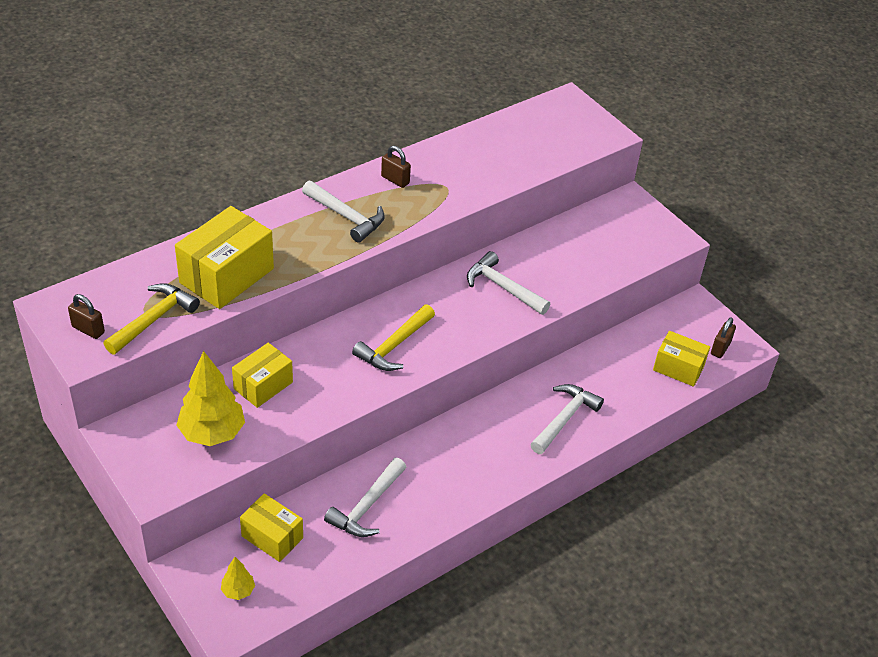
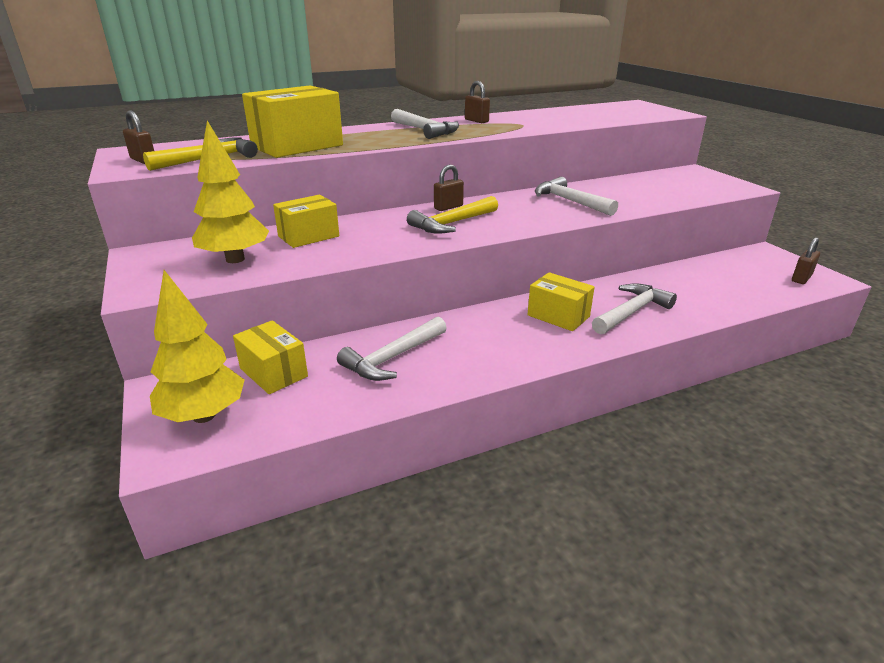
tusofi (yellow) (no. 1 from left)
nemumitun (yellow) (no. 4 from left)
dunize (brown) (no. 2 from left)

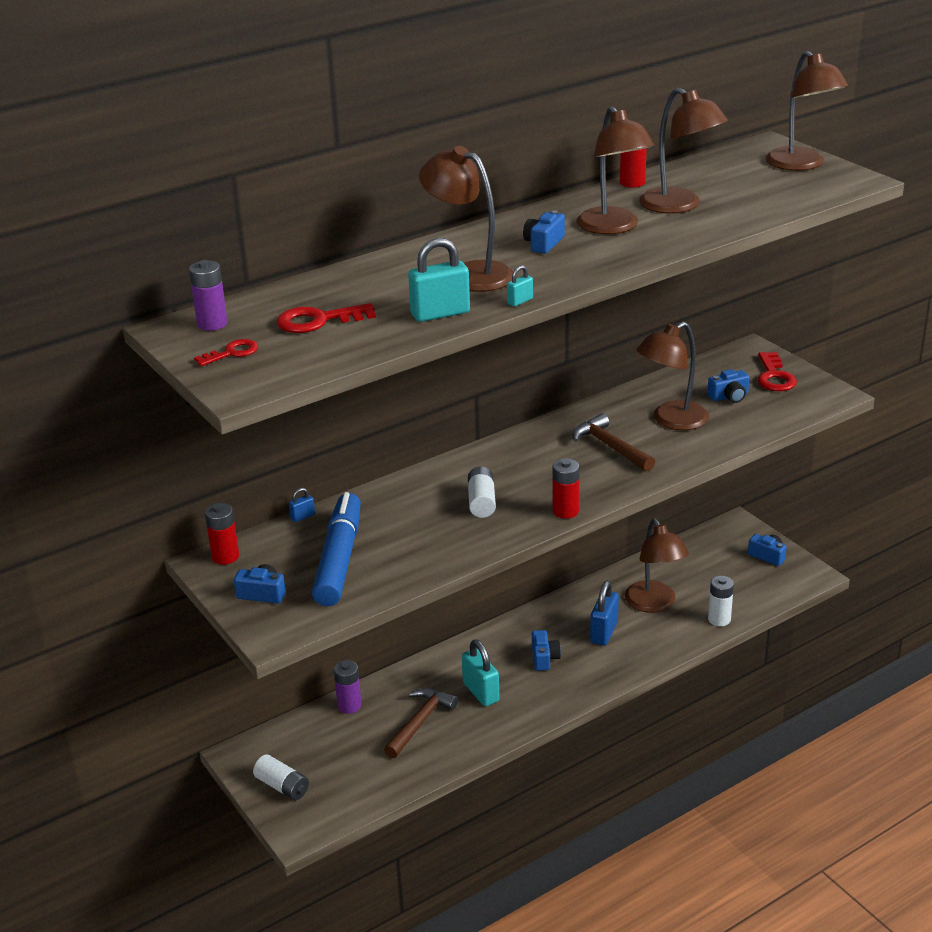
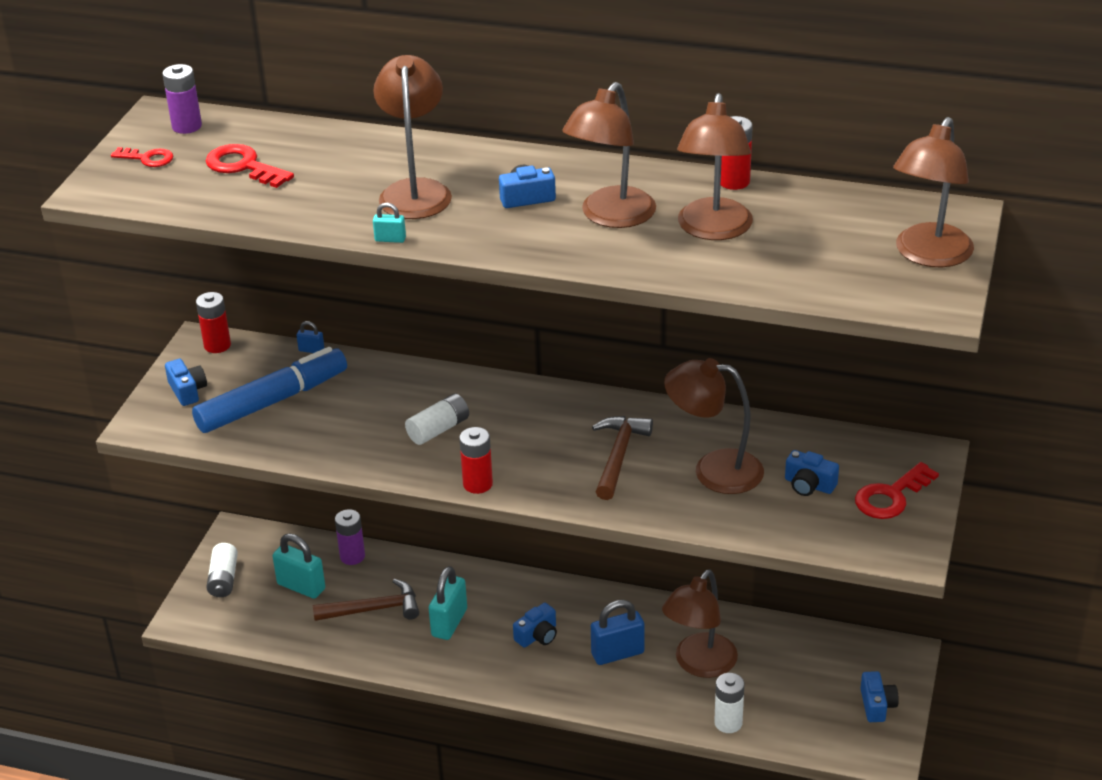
dunize (turquoise) (no. 1 from left)

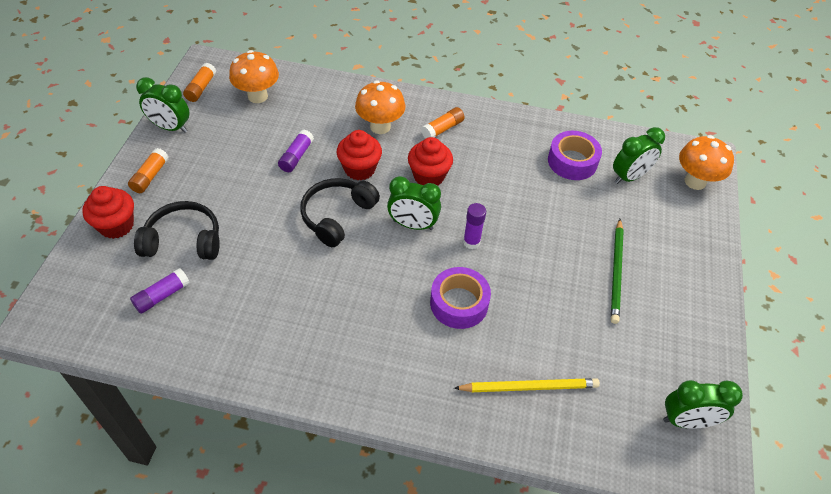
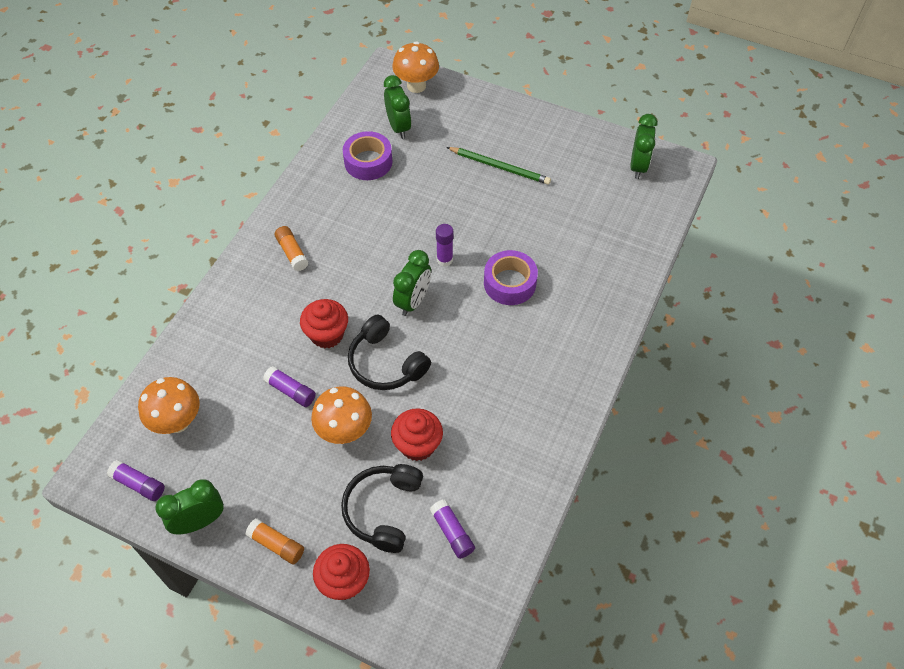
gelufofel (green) (no. 1 from left)
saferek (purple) (no. 1 from left)
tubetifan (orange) (no. 2 from left)
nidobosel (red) (no. 3 from left)
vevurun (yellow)

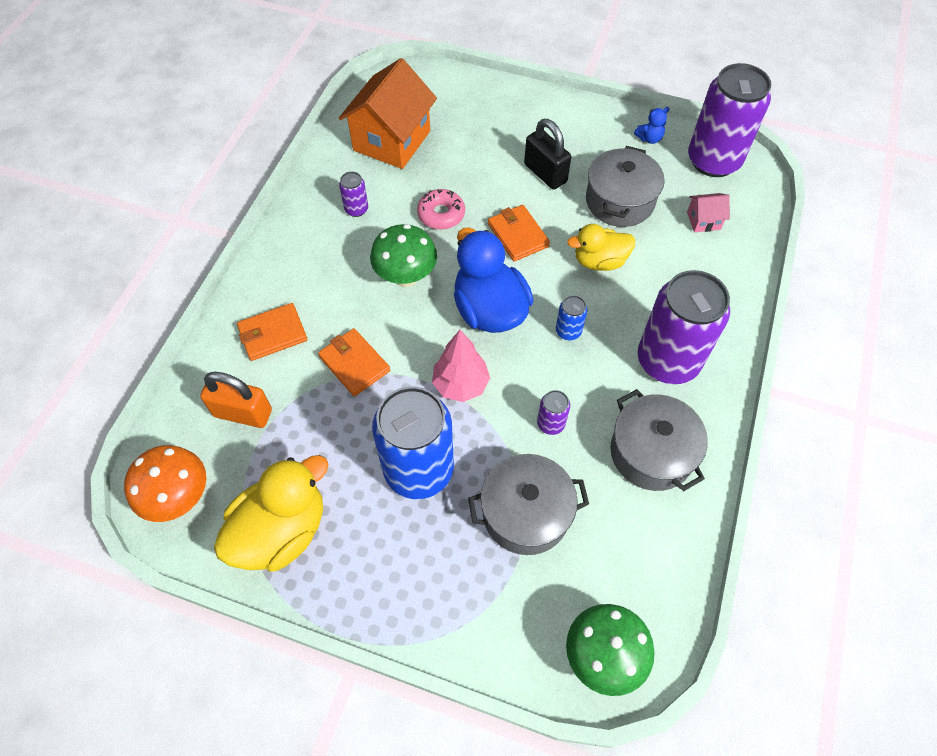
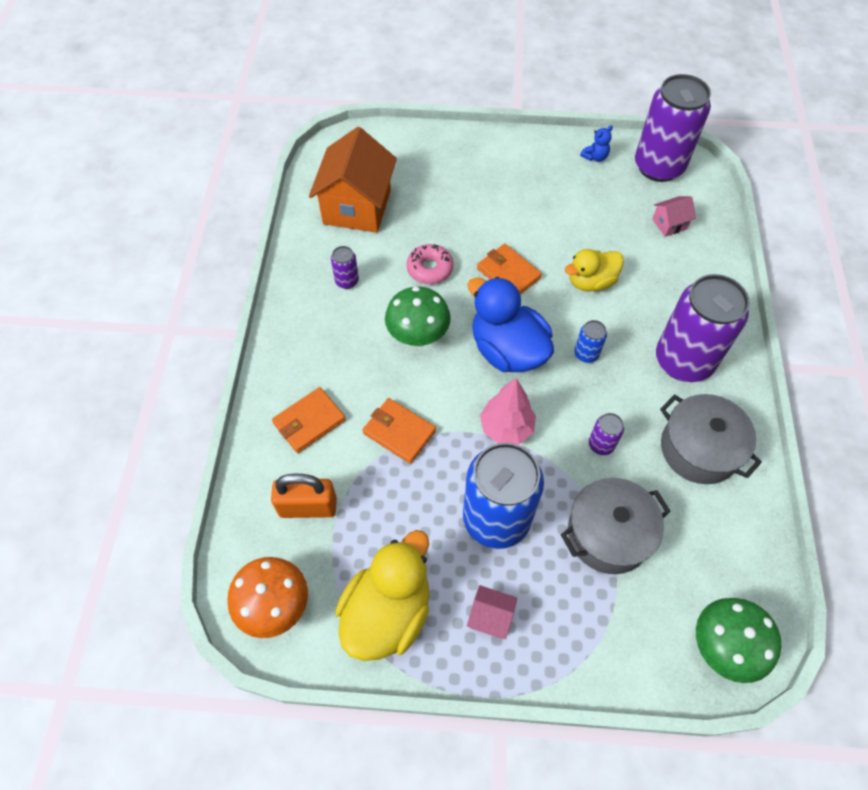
dunize (black)
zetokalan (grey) (no. 2 from left in the first image)
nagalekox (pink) (no. 1 from left)

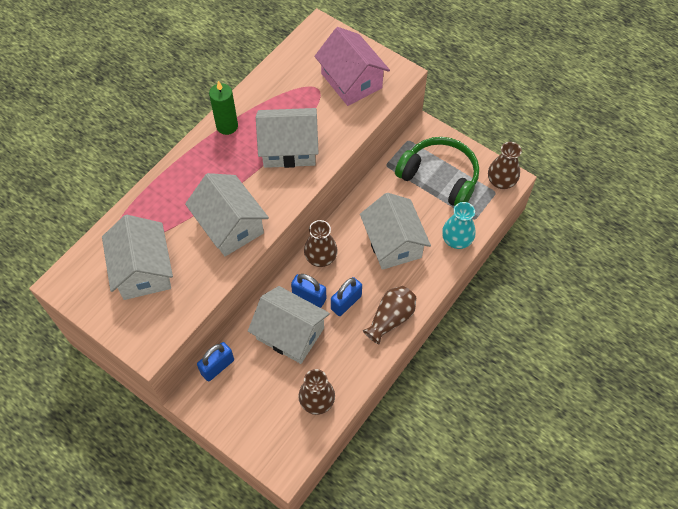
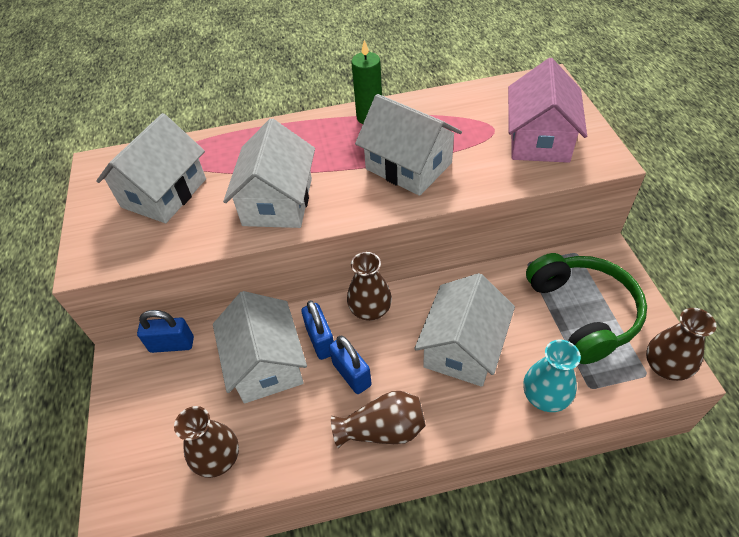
dunize (blue) (no. 3 from left)

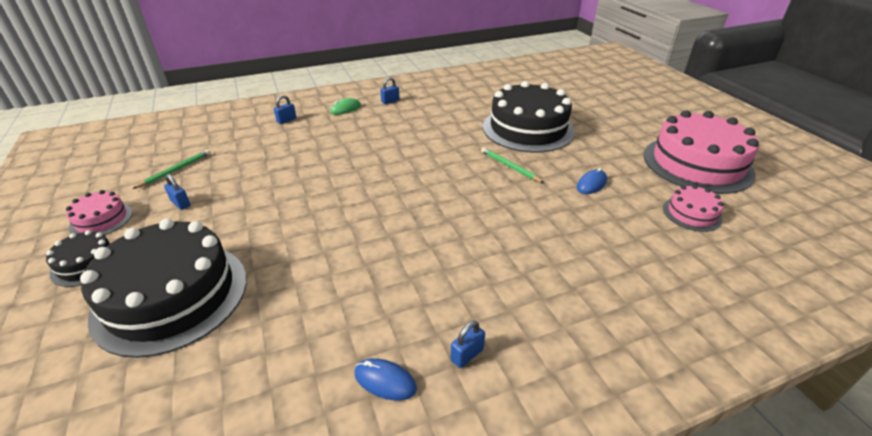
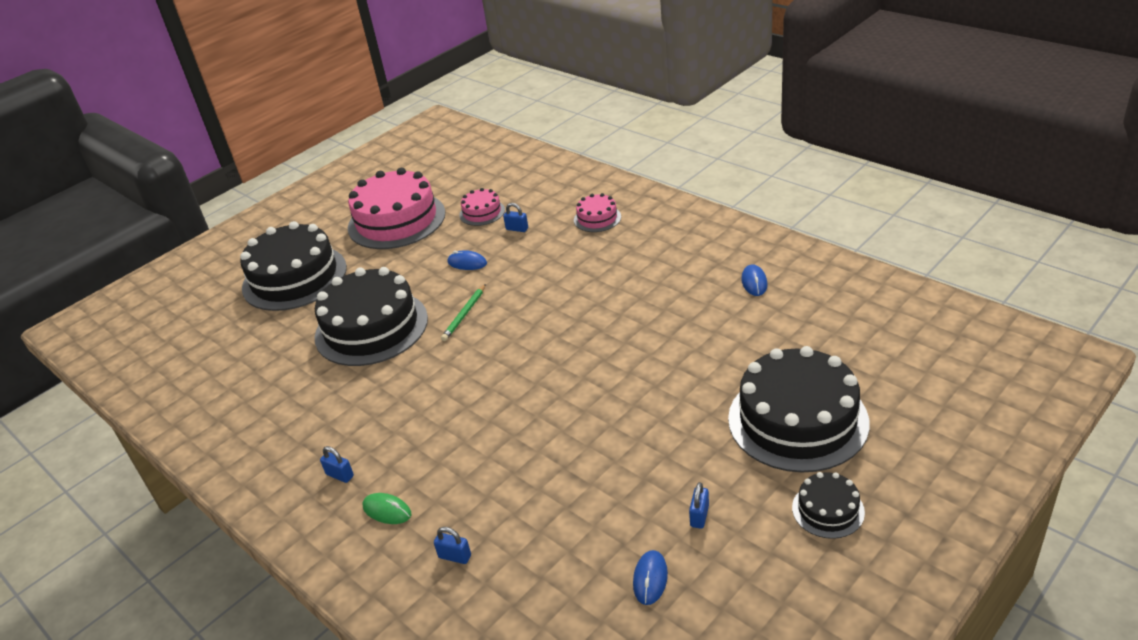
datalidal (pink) (no. 3 from left)
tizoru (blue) (no. 2 from left)
dunize (blue) (no. 3 from left)
datalidal (black) (no. 1 from left)

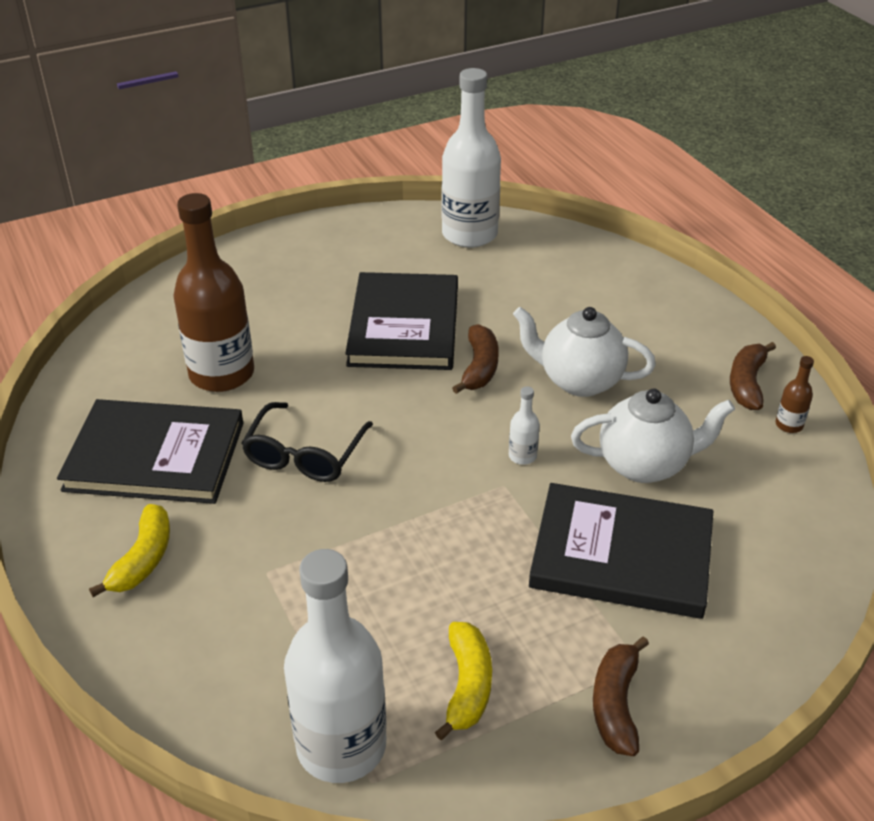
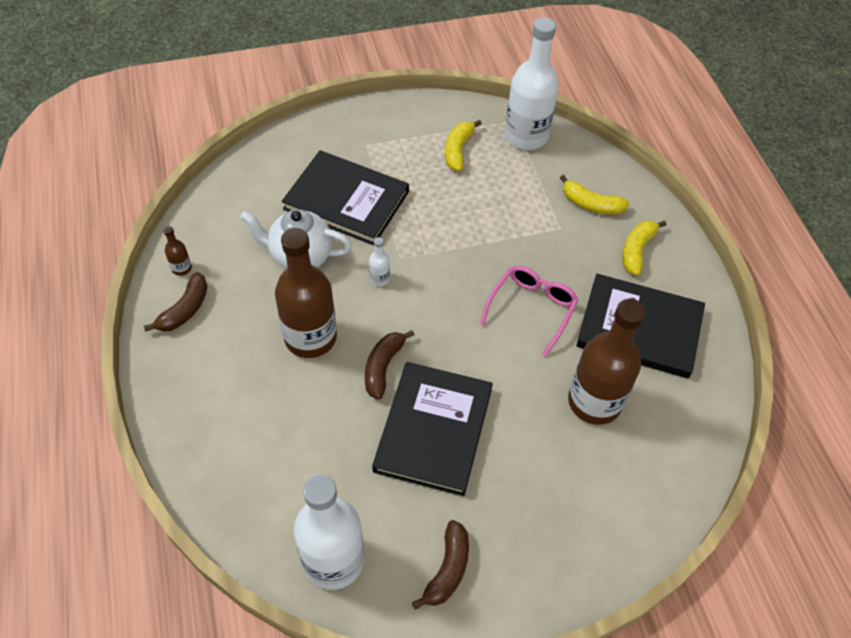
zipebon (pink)
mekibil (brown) (no. 2 from left)
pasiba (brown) (no. 3 from left)
pasiba (yellow) (no. 2 from left)

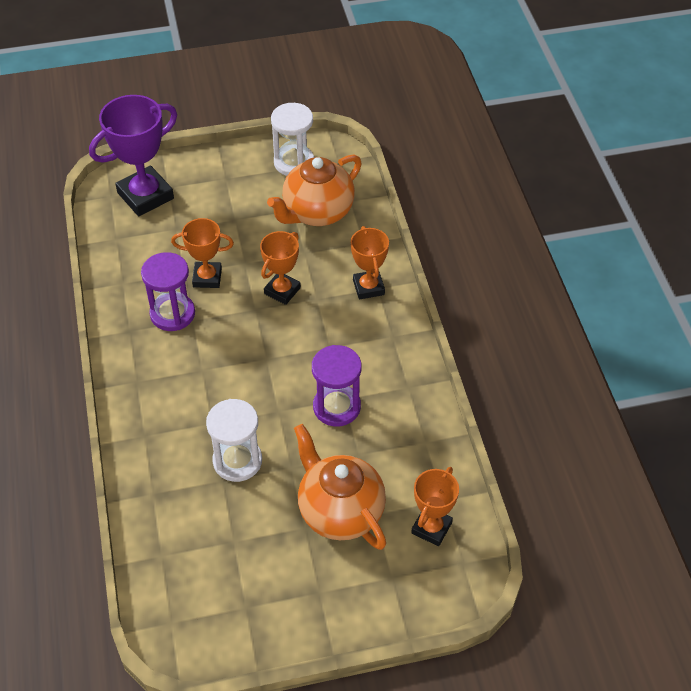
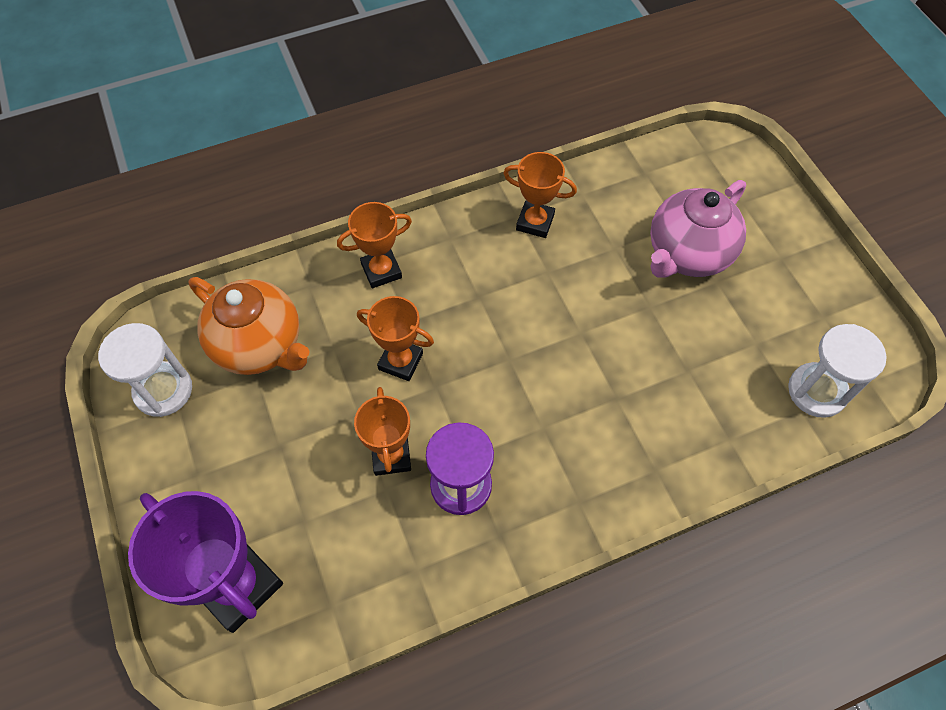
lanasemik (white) (no. 2 from left)
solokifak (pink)
lanasemik (purple) (no. 2 from left in the first image)
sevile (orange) (no. 4 from left)

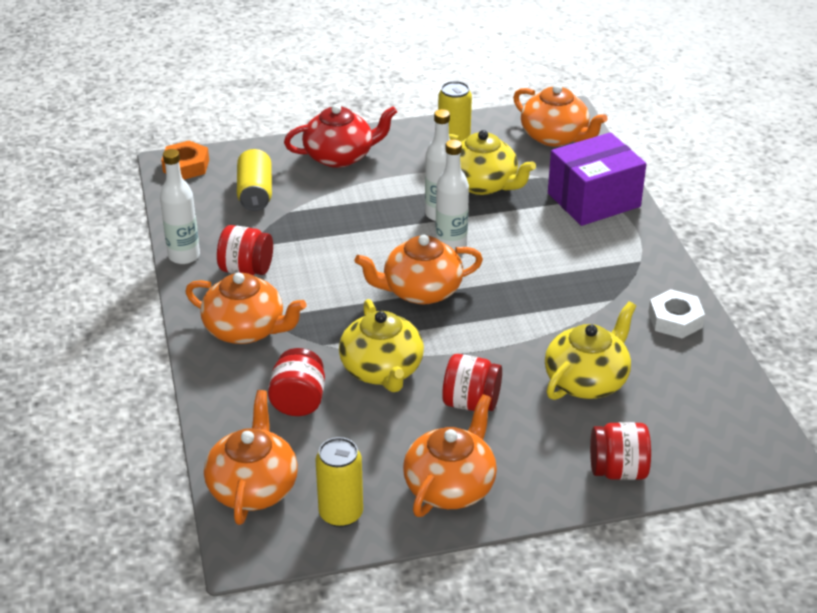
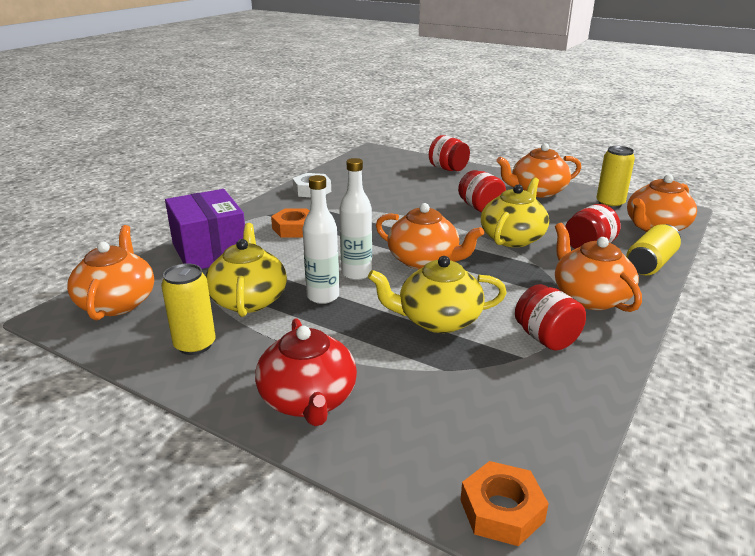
mekibil (white) (no. 1 from left in the first image)
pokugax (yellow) (no. 3 from left)
solokifak (red)
solokifak (yellow) (no. 2 from left)
nemumitun (purple)
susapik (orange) (no. 1 from left)

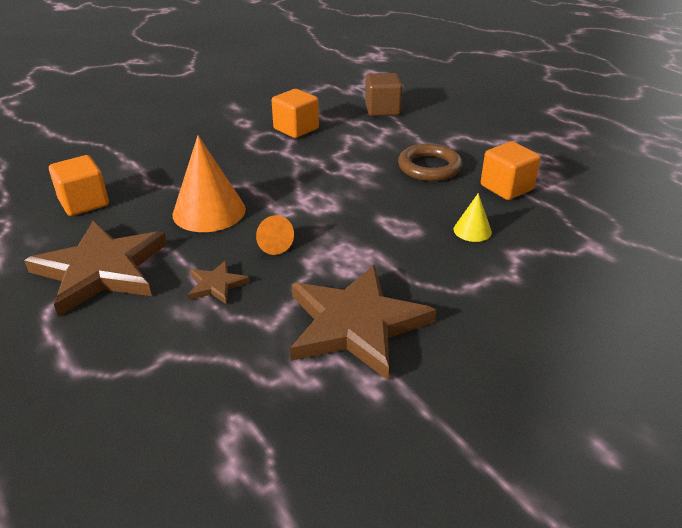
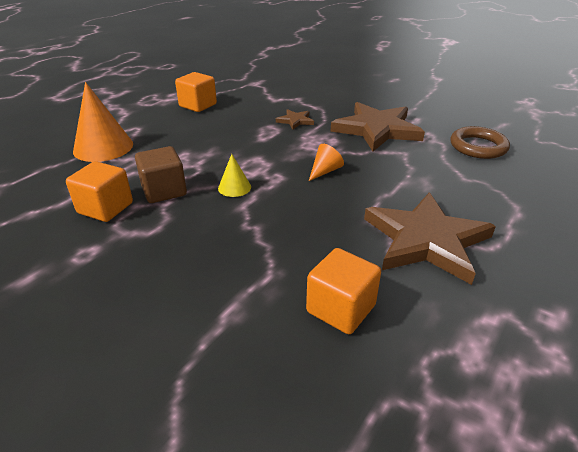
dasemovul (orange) (no. 1 from left)
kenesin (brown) (no. 1 from left)
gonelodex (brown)
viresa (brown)
dasemovul (yellow)

